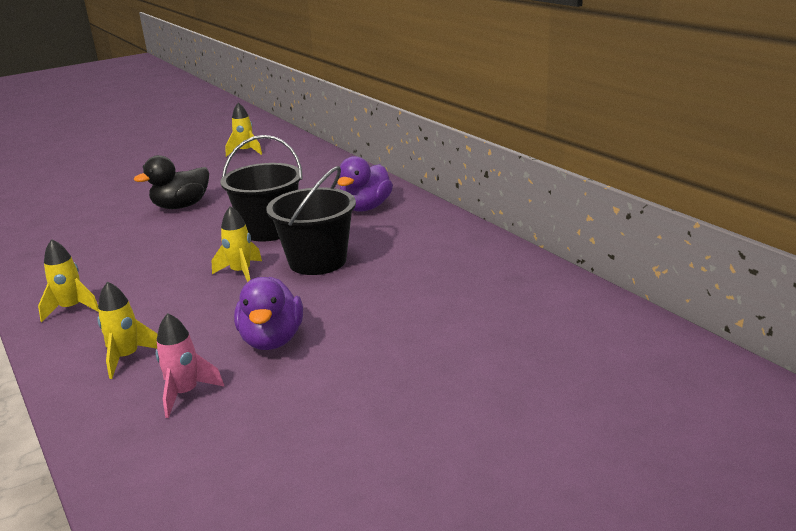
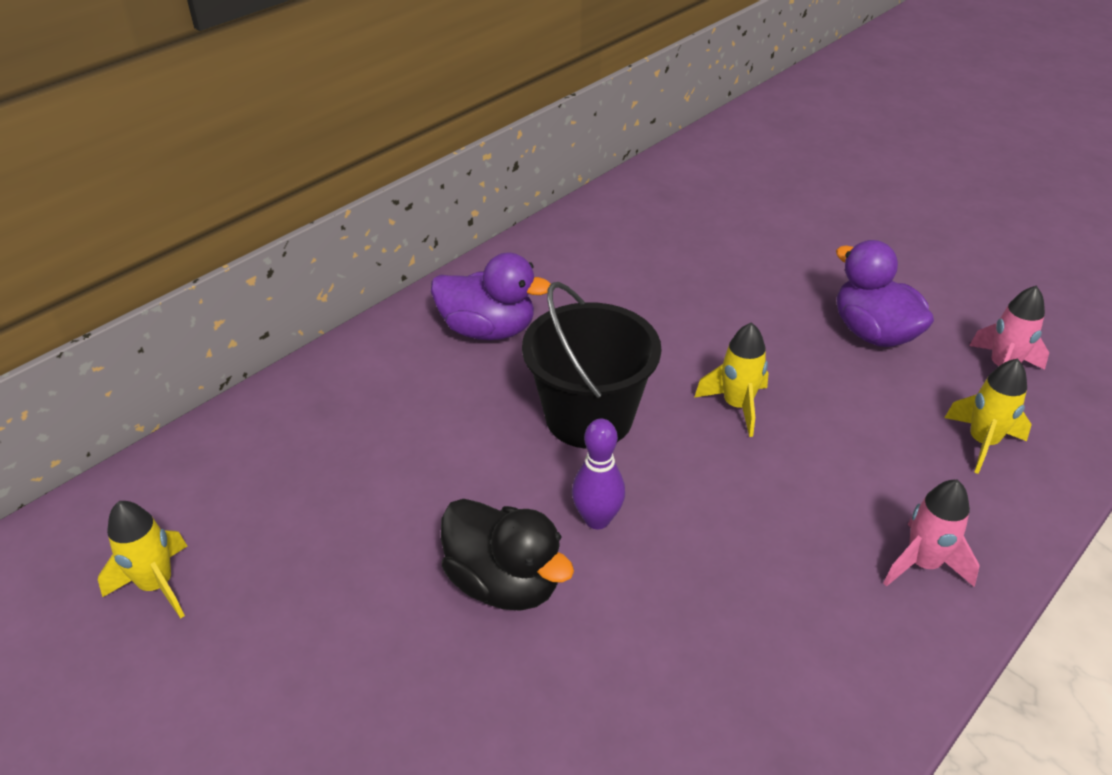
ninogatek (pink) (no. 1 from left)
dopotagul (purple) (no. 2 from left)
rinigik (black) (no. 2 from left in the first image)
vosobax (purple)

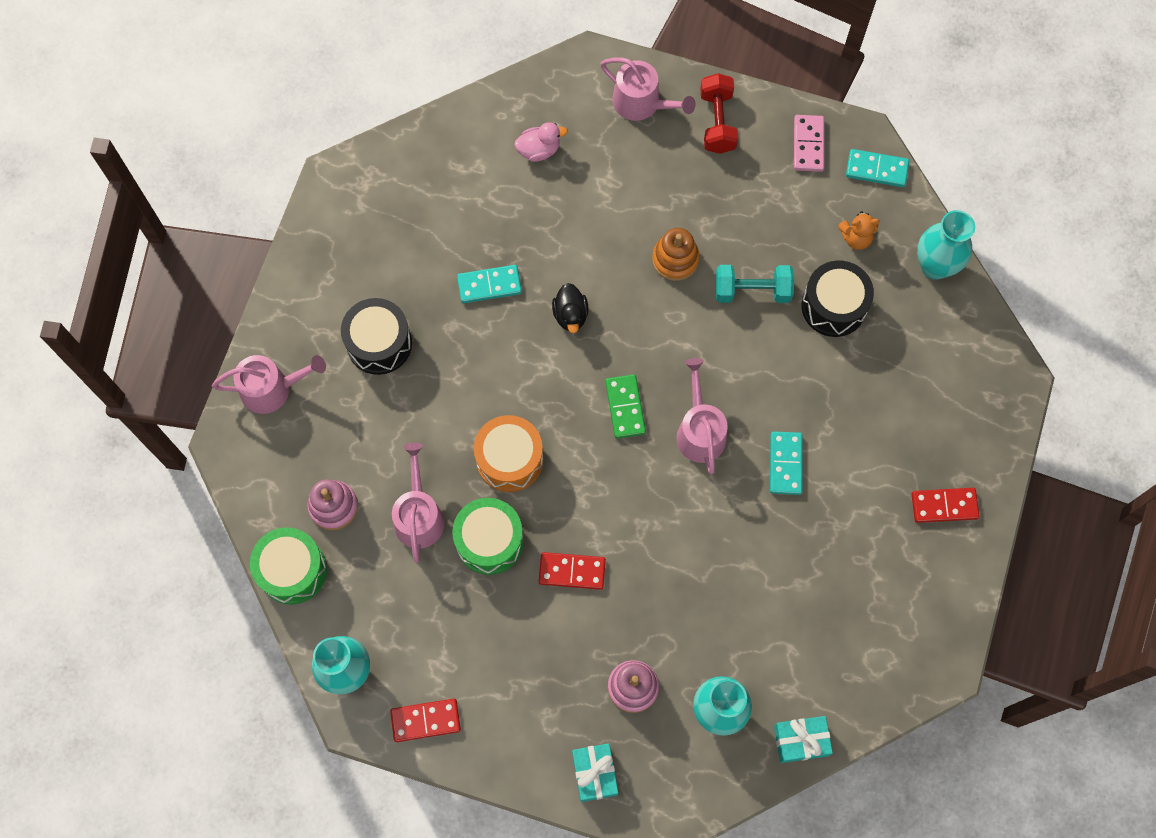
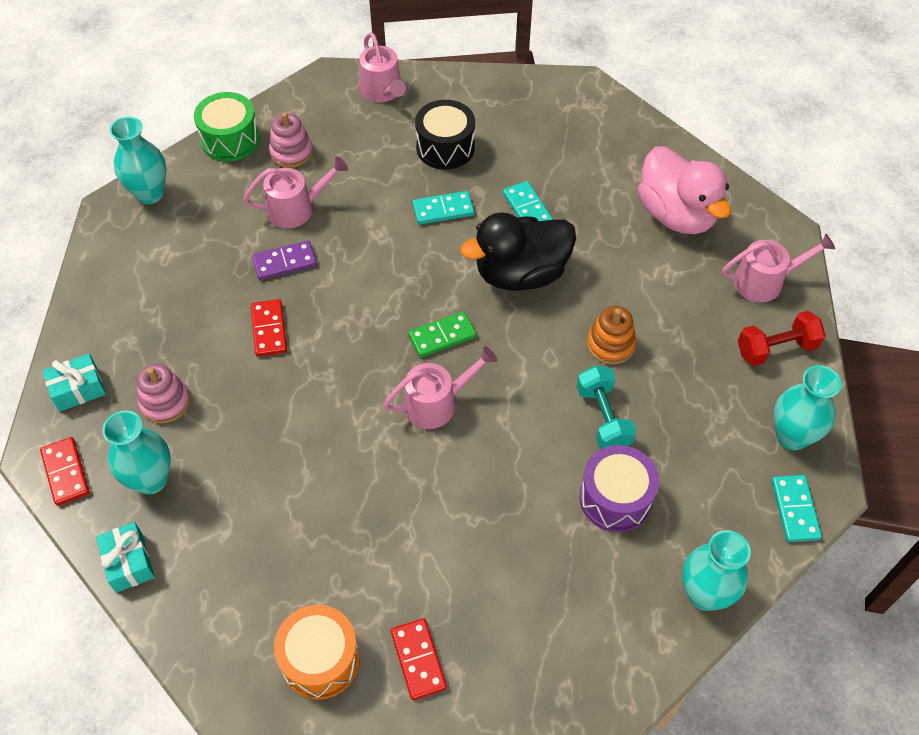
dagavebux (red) (no. 1 from left)
dagavebux (purple)
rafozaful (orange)
dopotagul (pink)
dopotagul (black)
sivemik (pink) (no. 4 from left)
dagavebux (turquoise) (no. 1 from left)
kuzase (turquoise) (no. 4 from left)
rafozaful (purple)
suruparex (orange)

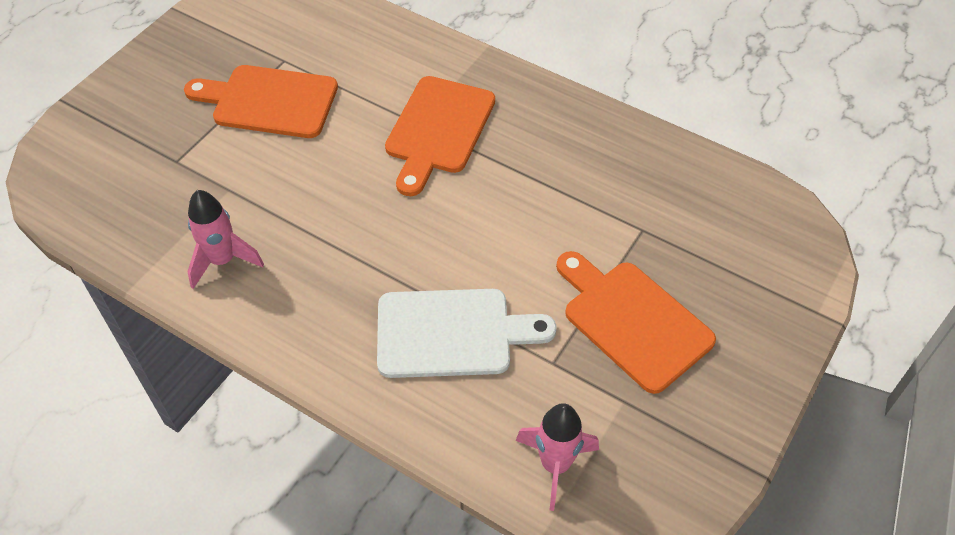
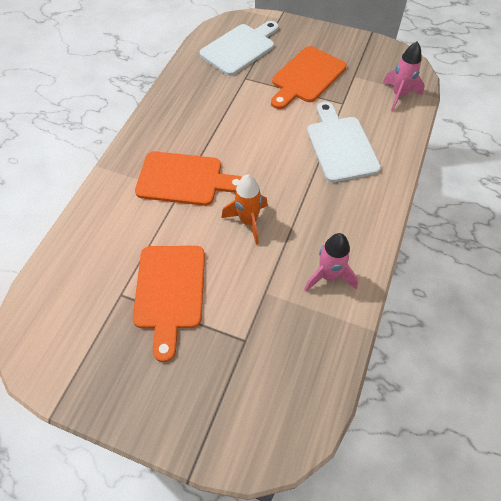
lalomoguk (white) (no. 1 from left)
ninogatek (orange)

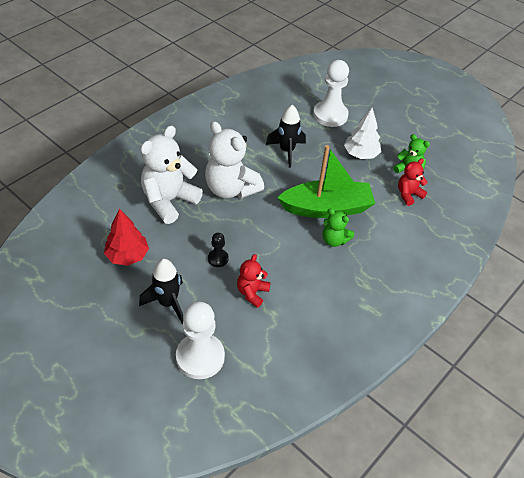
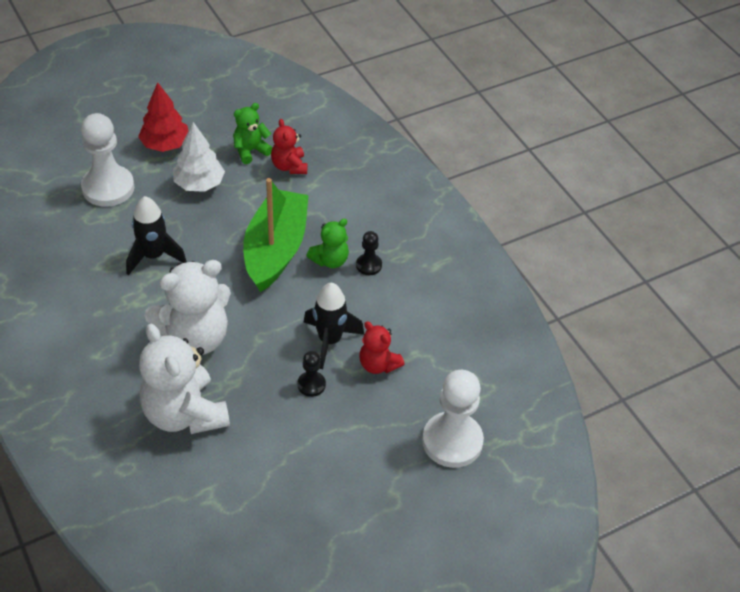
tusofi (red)
ninogatek (black) (no. 2 from left)
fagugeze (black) (no. 2 from left)

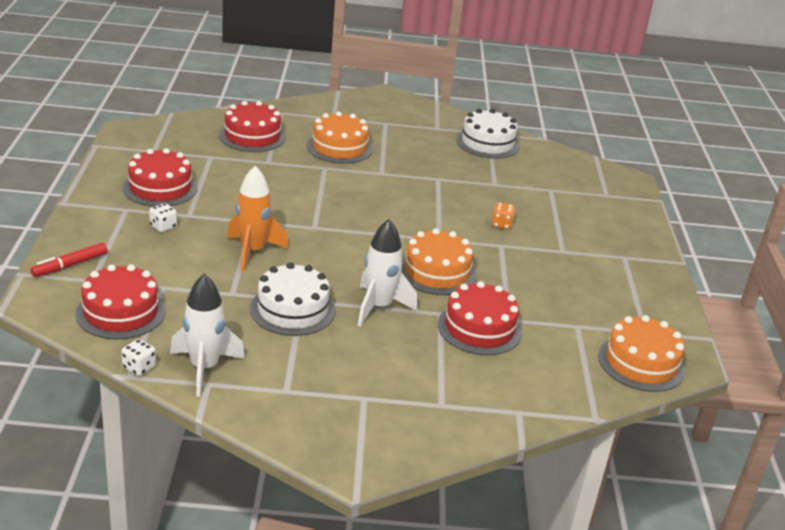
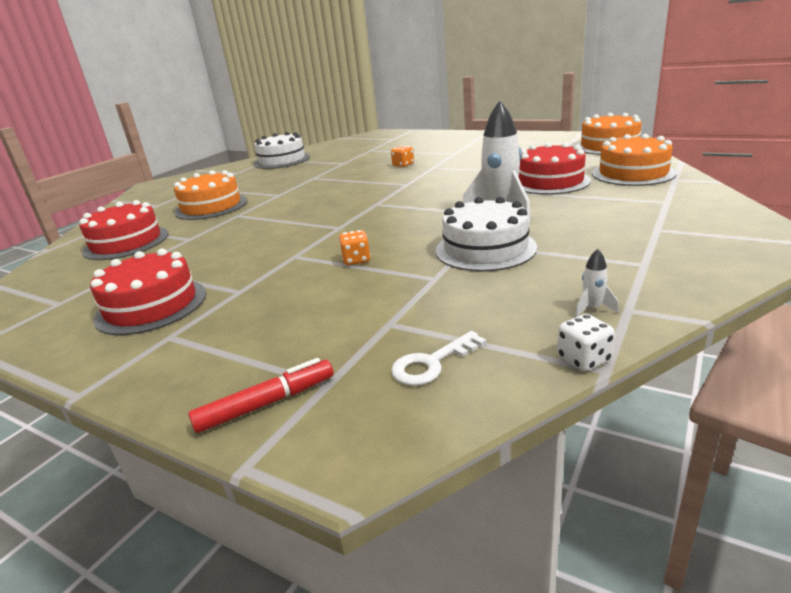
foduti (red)
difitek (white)
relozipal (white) (no. 2 from left in the first image)
ninogatek (white) (no. 2 from left)
relozipal (orange) (no. 1 from left)
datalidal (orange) (no. 3 from left)

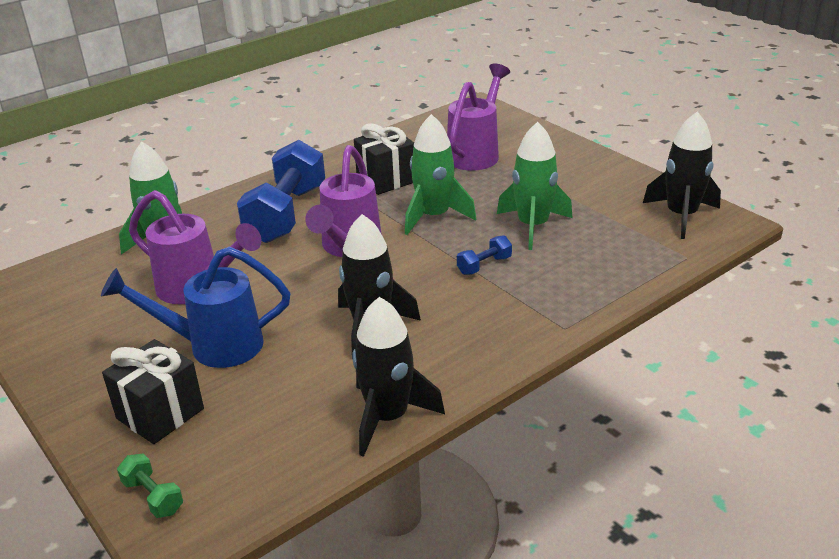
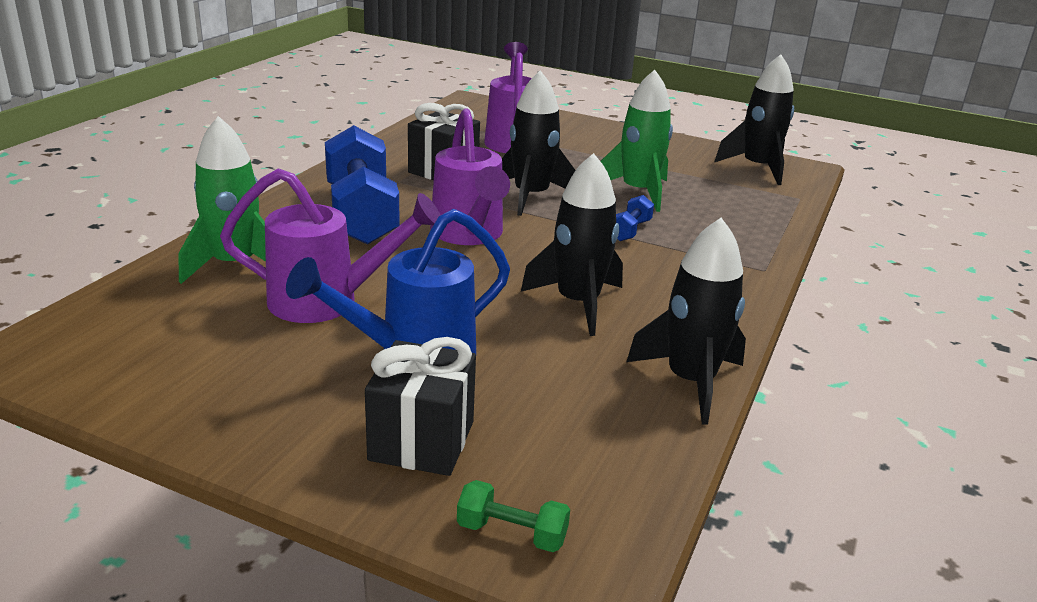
ninogatek (black) (no. 1 from left)

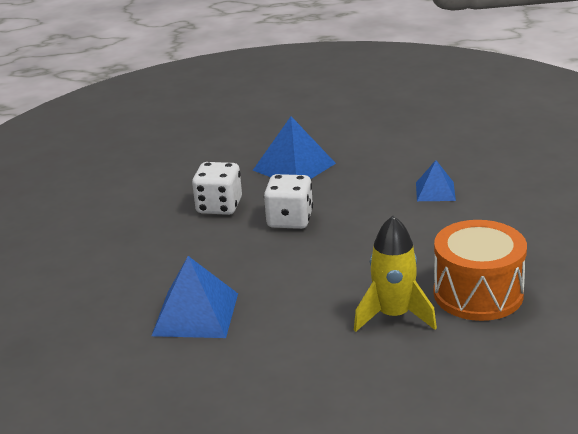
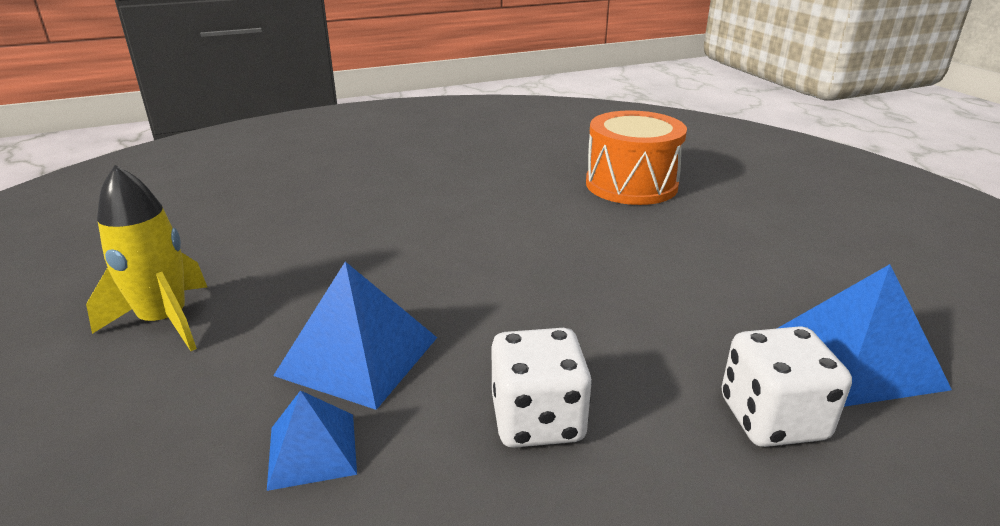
relozipal (white) (no. 2 from left)
ninogatek (yellow)
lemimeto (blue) (no. 1 from left)

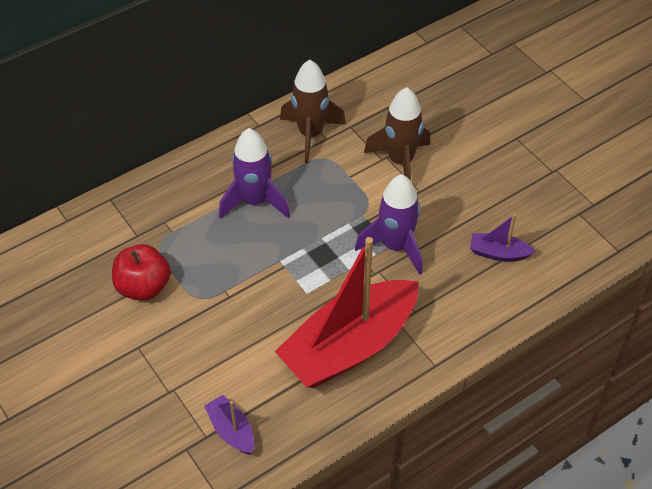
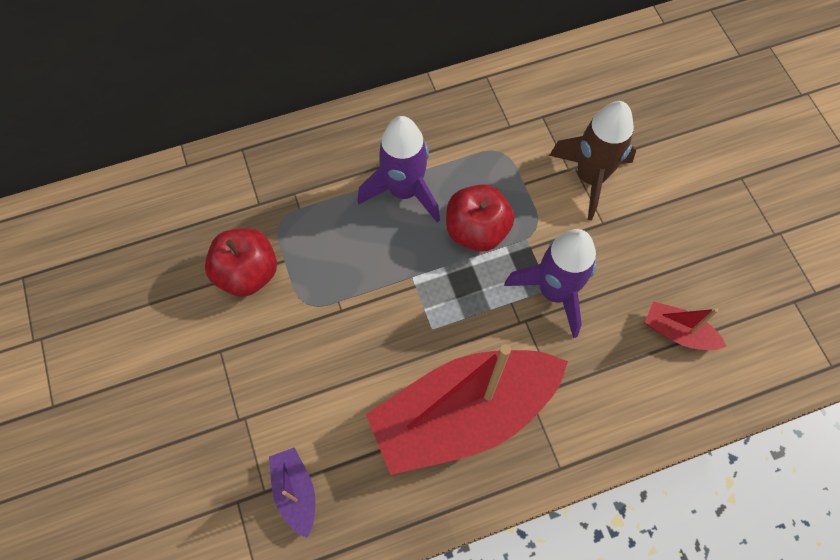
ninogatek (brown) (no. 1 from left in the first image)
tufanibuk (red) (no. 2 from left)
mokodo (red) (no. 2 from left)

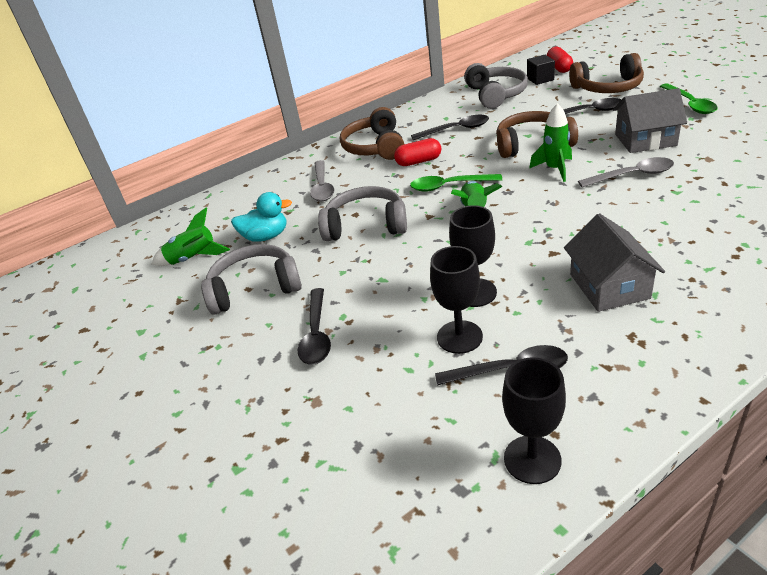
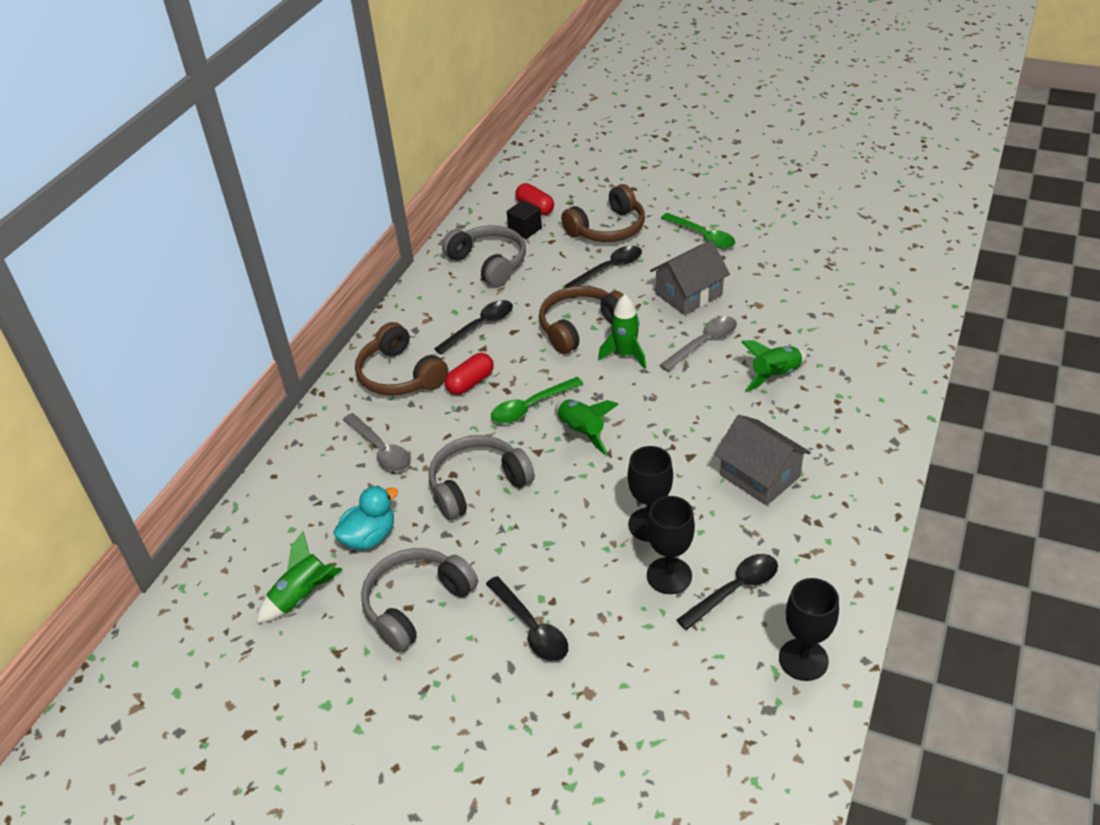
ninogatek (green) (no. 4 from left)

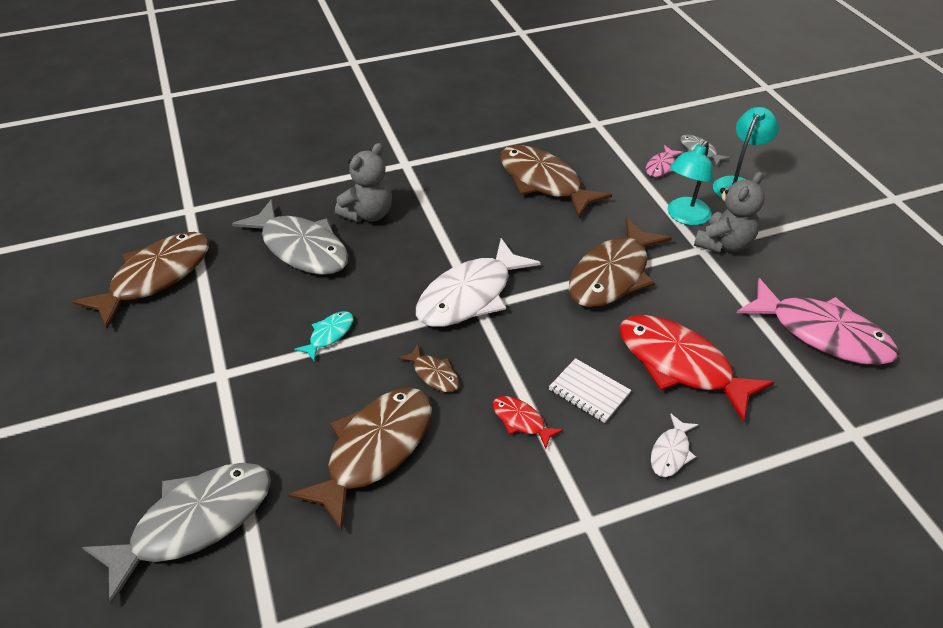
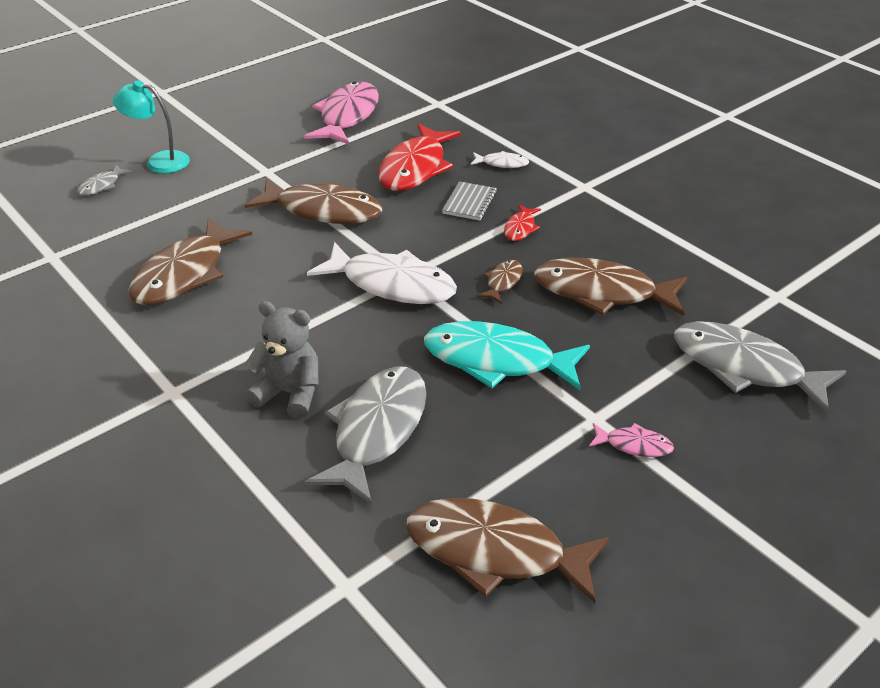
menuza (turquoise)
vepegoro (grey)
menuza (pink) (no. 2 from left)
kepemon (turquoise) (no. 1 from left in the first image)
suruparex (grey) (no. 2 from left in the first image)

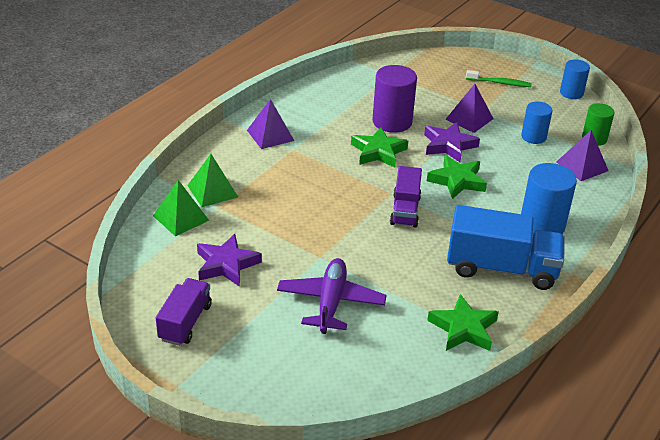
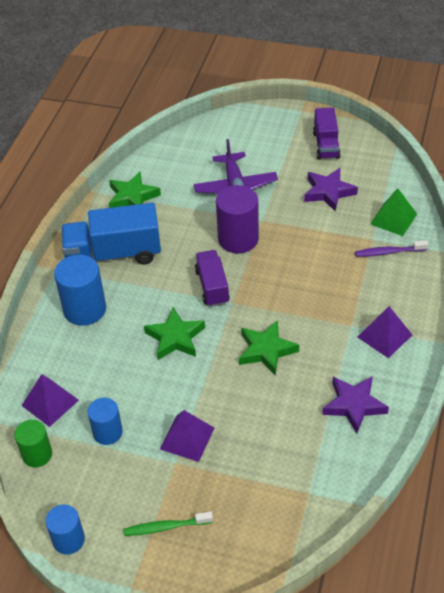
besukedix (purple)
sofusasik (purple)
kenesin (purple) (no. 2 from left)

